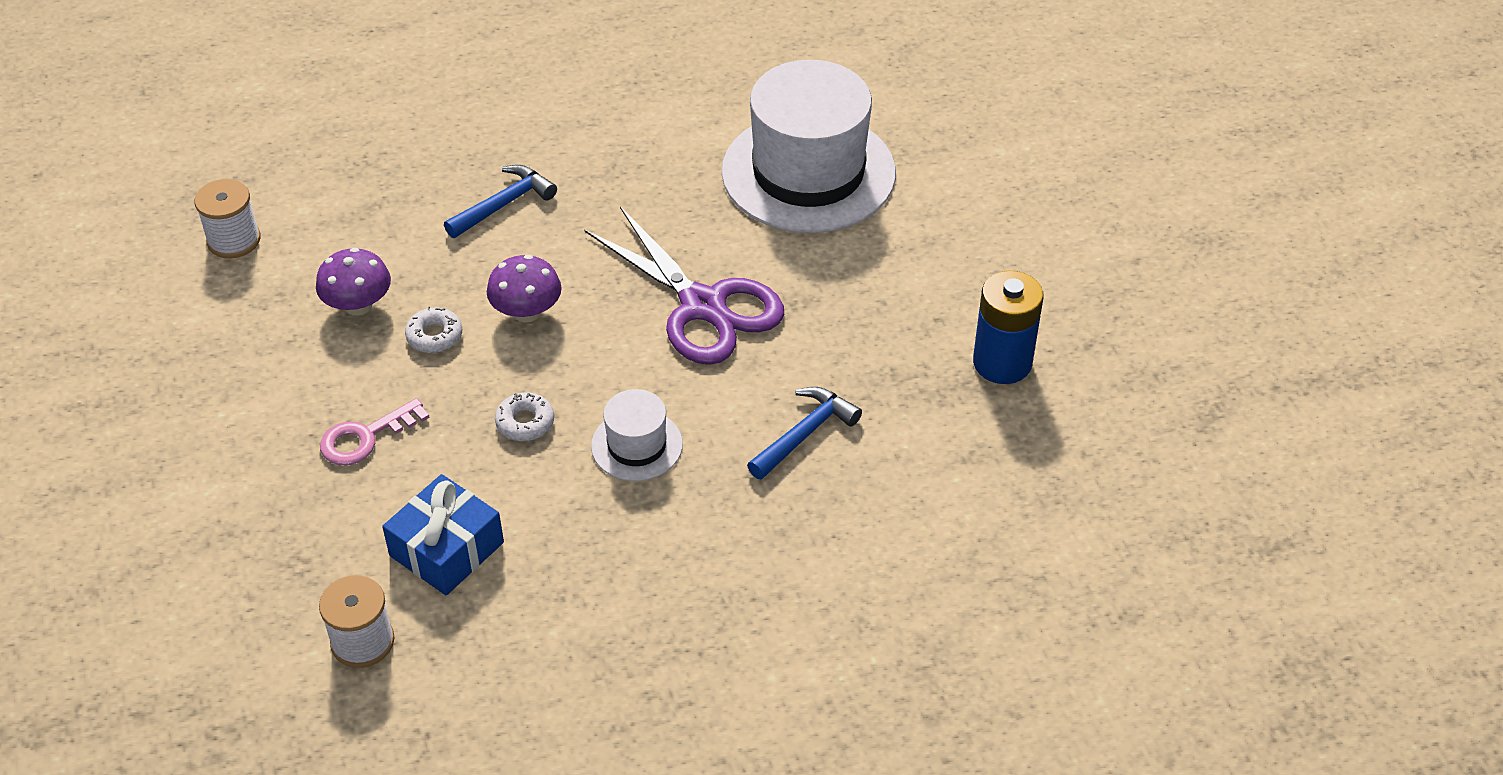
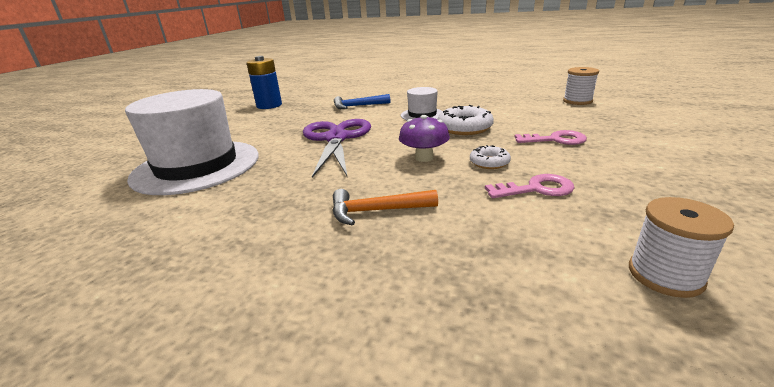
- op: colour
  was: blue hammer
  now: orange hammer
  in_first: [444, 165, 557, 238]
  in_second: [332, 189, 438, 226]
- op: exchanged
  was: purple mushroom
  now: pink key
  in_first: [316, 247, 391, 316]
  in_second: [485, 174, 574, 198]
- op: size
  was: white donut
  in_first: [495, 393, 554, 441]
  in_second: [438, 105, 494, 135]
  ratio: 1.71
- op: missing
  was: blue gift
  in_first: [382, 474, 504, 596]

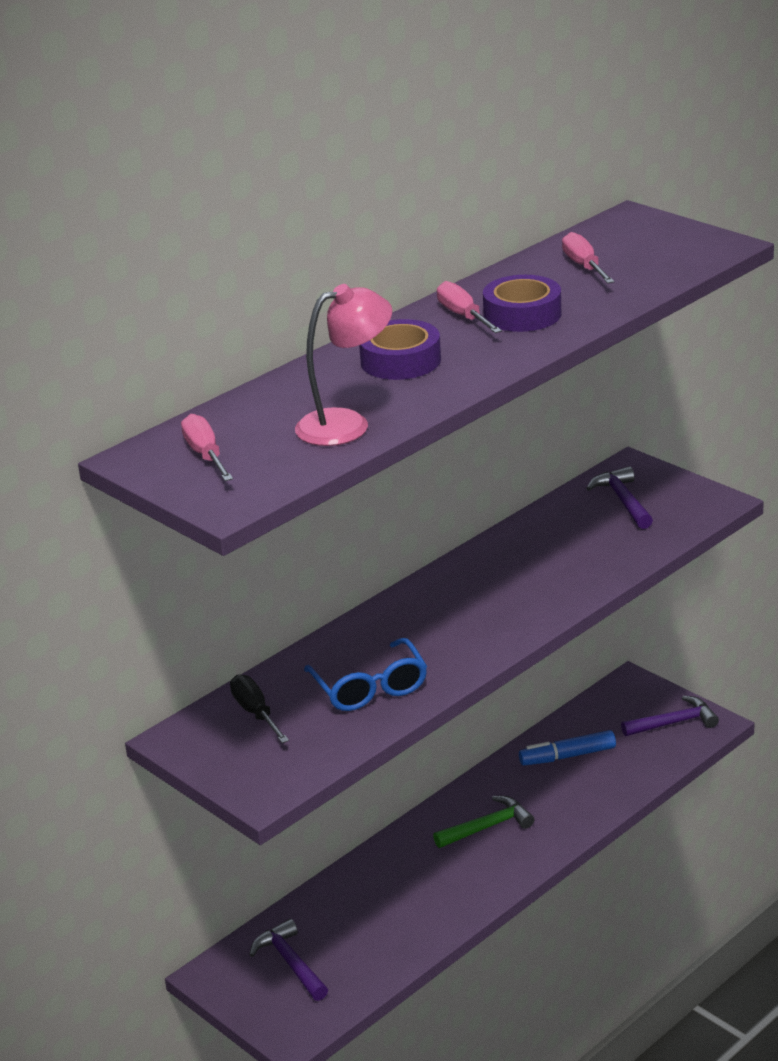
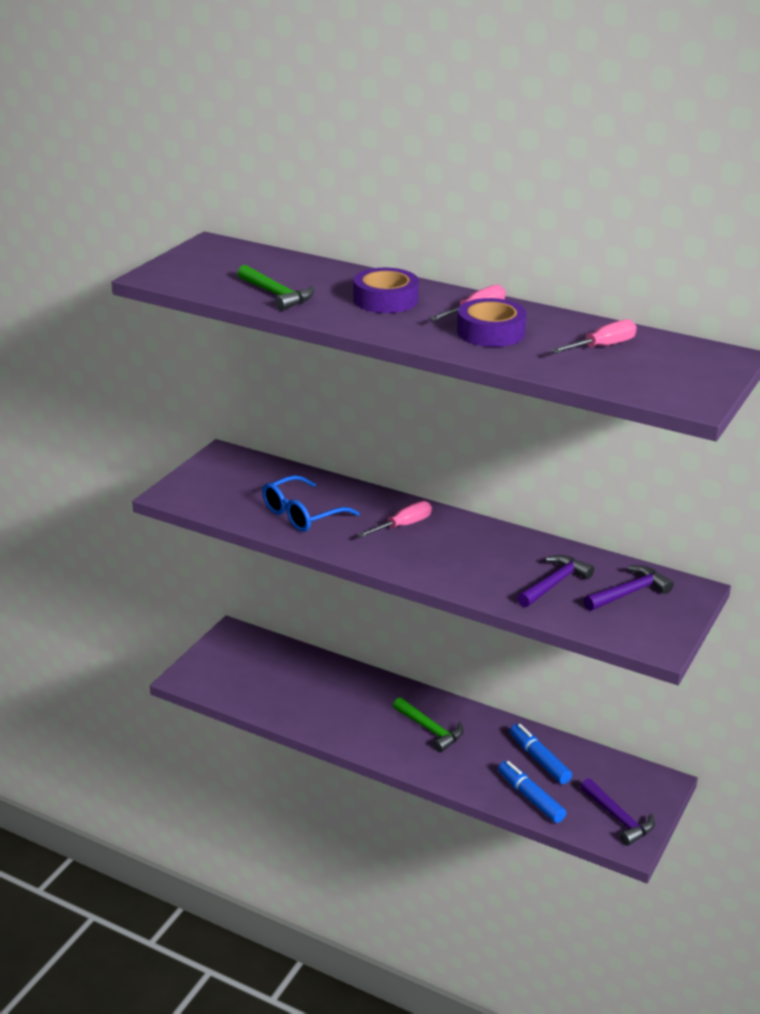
- op: exchanged
  was: pink lamp
  now: green hammer
  in_first: [295, 284, 392, 446]
  in_second: [238, 265, 314, 311]
- op: relocated
  was: pink screwdriver
  in_first: [181, 414, 233, 481]
  in_second: [357, 501, 432, 538]
- op: missing
  was: black screwdriver
  in_first: [230, 674, 289, 743]
- op: relocated
  was: purple hammer
  in_first: [249, 919, 328, 1001]
  in_second: [517, 555, 594, 607]
- op: appeared
  now: blue marker
  in_second: [498, 761, 566, 823]

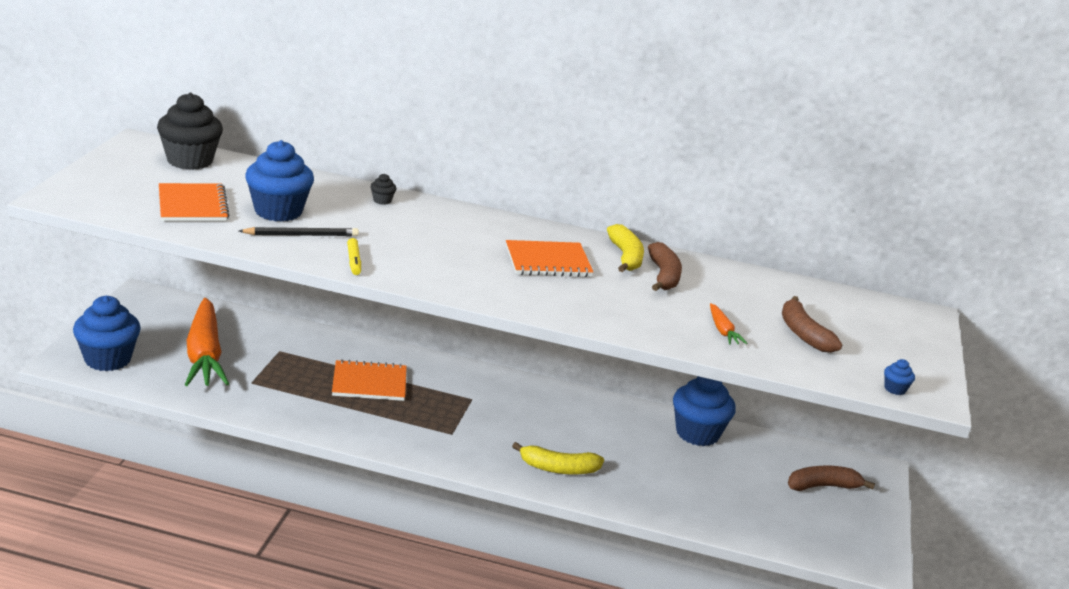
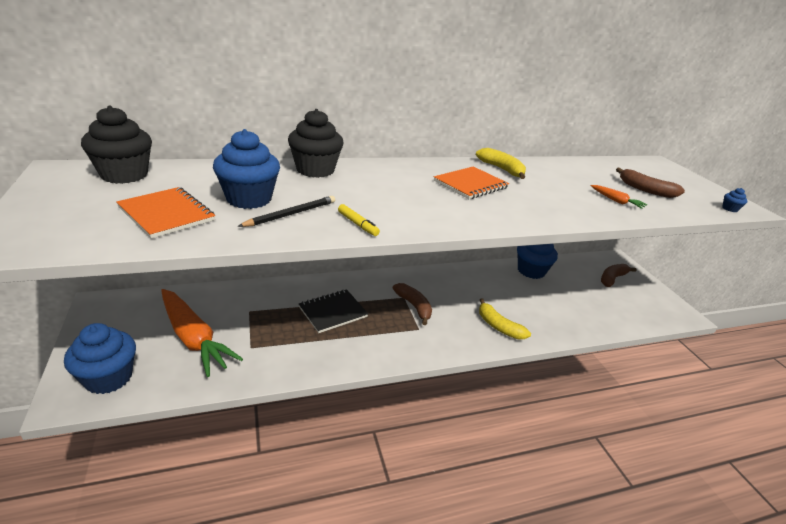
- op: size
  was: black cupcake
  in_first: [370, 174, 396, 205]
  in_second: [288, 109, 344, 178]
  ratio: 2.48
- op: relocated
  was: brown banana
  in_first: [648, 242, 682, 291]
  in_second: [393, 283, 432, 325]
- op: colour
  was: orange notebook
  now: black notebook
  in_first: [332, 359, 407, 401]
  in_second: [299, 289, 368, 333]
- op: spun
  was: yellow banana
  in_first: [512, 442, 604, 475]
  in_second: [479, 299, 531, 339]
  clockwise: 75

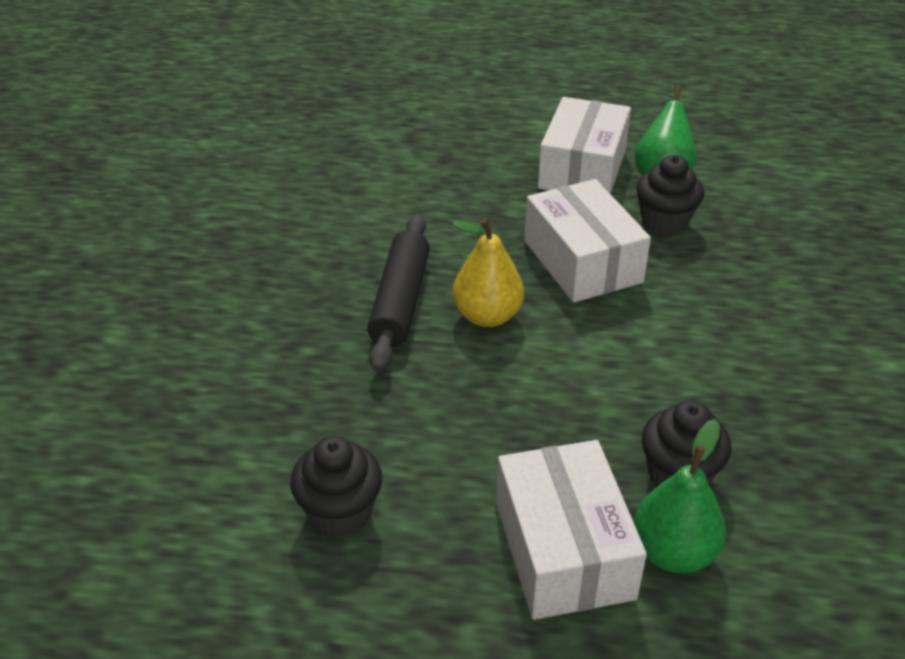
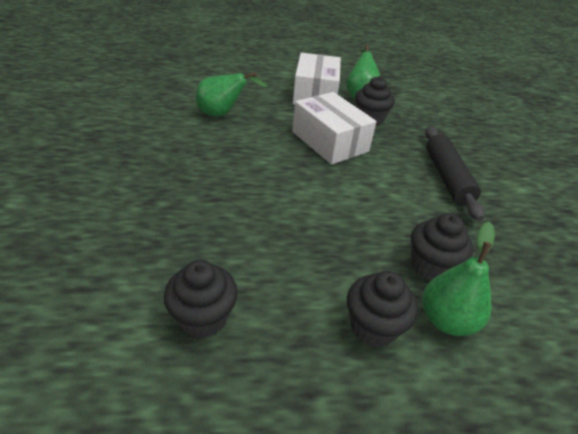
- op: relocated
  was: black rolling pin
  in_first: [367, 214, 430, 372]
  in_second: [425, 126, 485, 221]
- op: missing
  was: yellow pear
  in_first: [452, 218, 524, 327]
- op: exchanged
  was: white box
  now: black cupcake
  in_first: [496, 440, 647, 620]
  in_second: [347, 271, 418, 348]
- op: appeared
  now: green pear
  in_second: [196, 72, 268, 116]

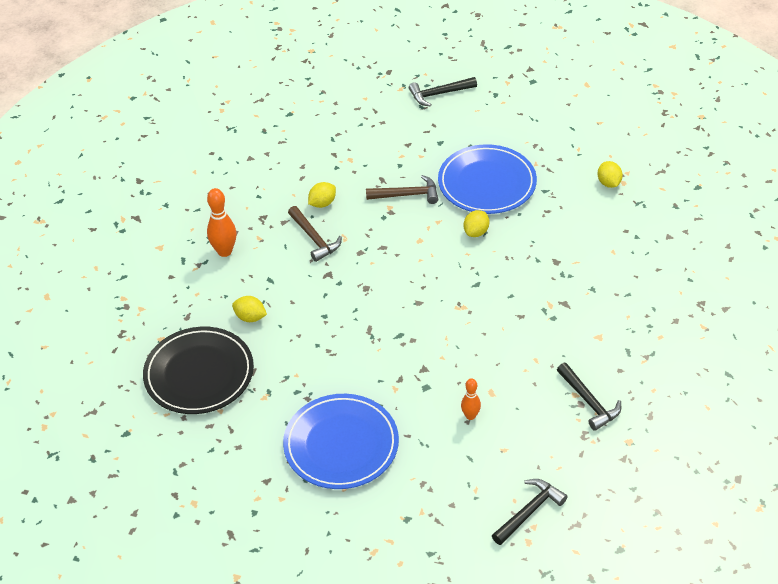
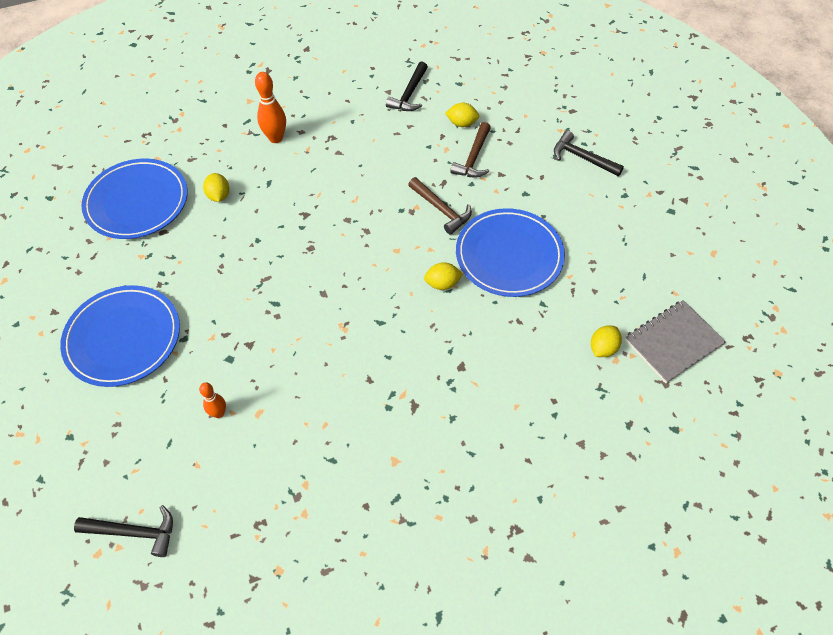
- op: relocated
  was: yellow lemon
  in_first: [308, 182, 336, 208]
  in_second: [445, 103, 479, 127]
- op: relocated
  was: brown hammer
  in_first: [288, 206, 342, 262]
  in_second: [450, 122, 491, 178]
- op: colour
  was: black plate
  now: blue plate
  in_first: [143, 327, 254, 414]
  in_second: [81, 159, 188, 239]
- op: relocated
  was: black hammer
  in_first: [557, 363, 621, 431]
  in_second: [386, 61, 428, 111]
- op: appeared
  now: grey notebook
  in_second: [625, 300, 726, 383]

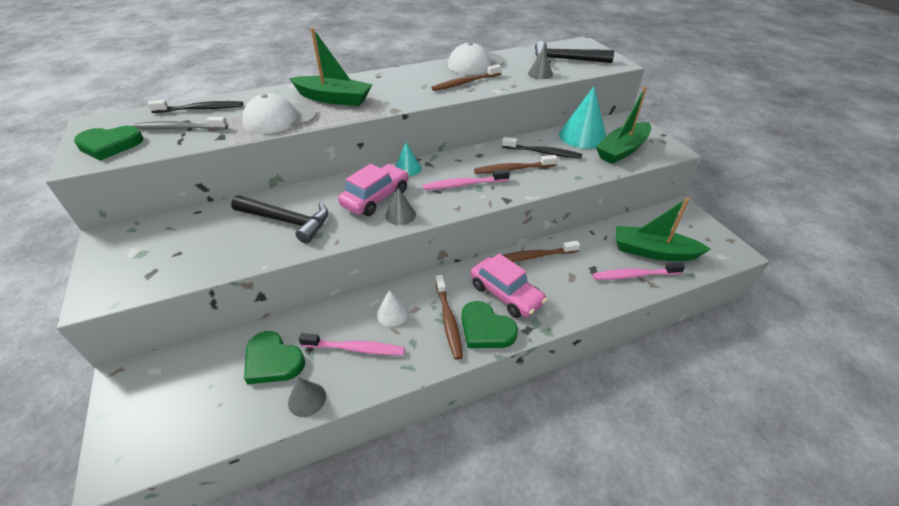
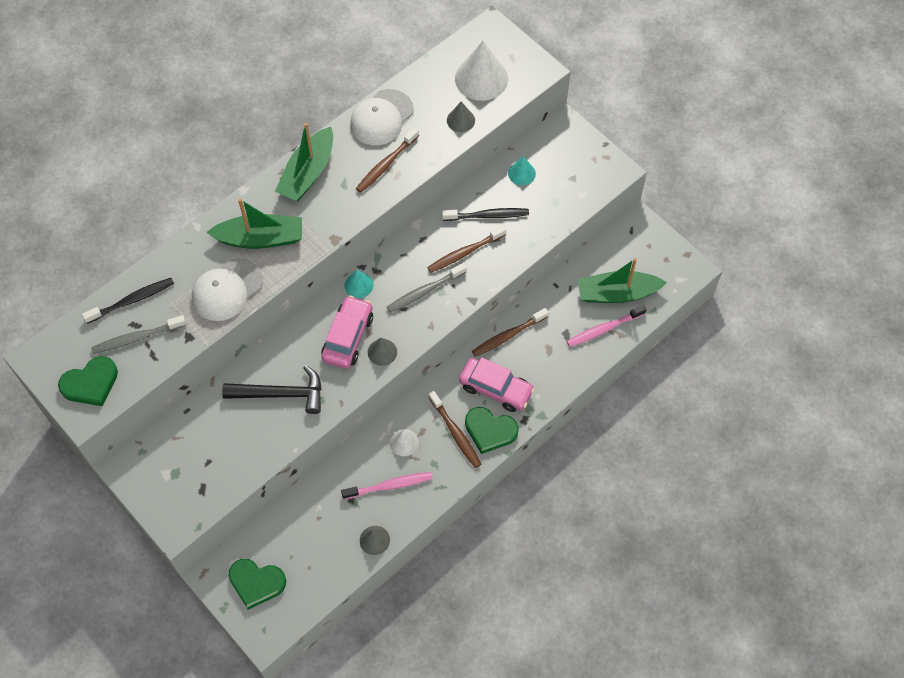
- op: exchanged
  was: black hammer
  now: white cone
  in_first: [535, 41, 614, 63]
  in_second: [455, 41, 508, 101]
- op: size
  was: turquoise cone
  in_first: [559, 86, 606, 149]
  in_second: [508, 156, 536, 185]
  ratio: 0.52
- op: relocated
  was: green boat
  in_first: [596, 87, 651, 164]
  in_second: [275, 123, 333, 201]
- op: colour
  was: pink toothbrush
  now: grey toothbrush
  in_first: [423, 169, 510, 190]
  in_second: [387, 263, 467, 313]
- op: relocated
  was: green heart
  in_first: [244, 331, 305, 384]
  in_second: [228, 559, 286, 610]

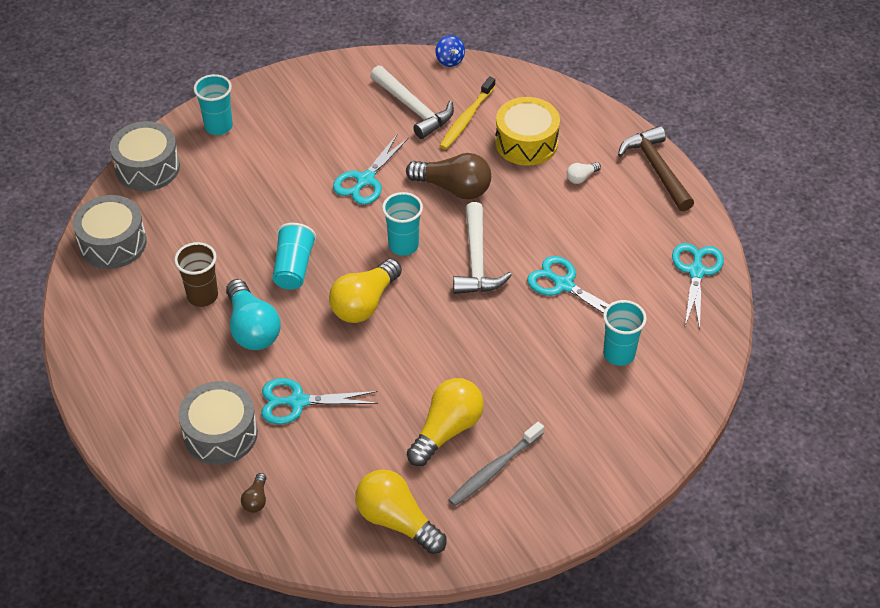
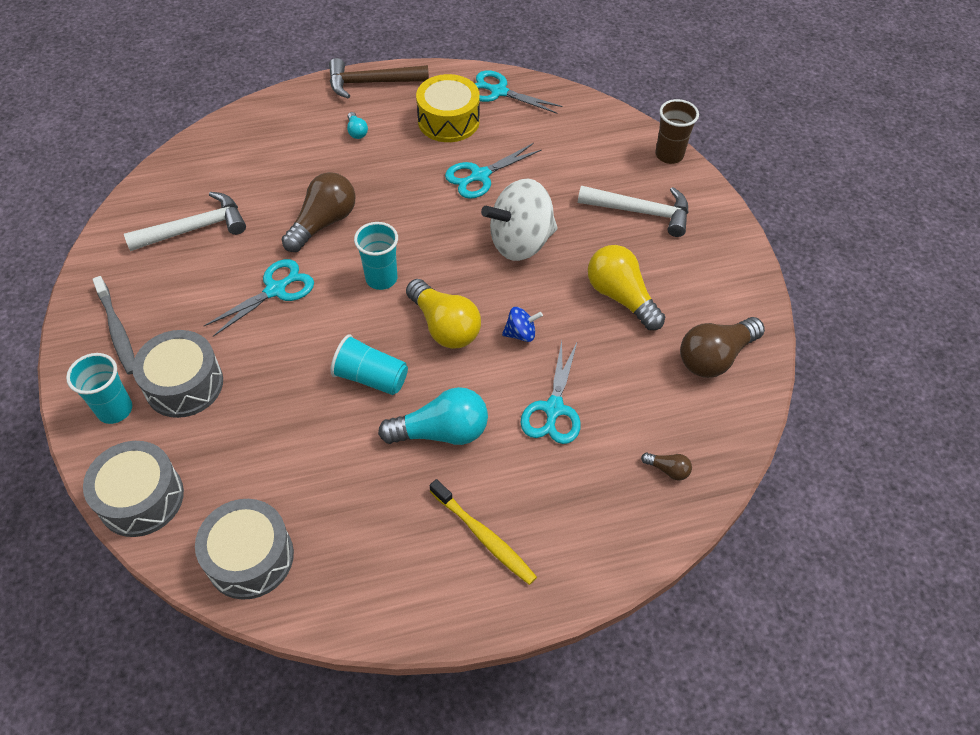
- op: relocated
  was: blue spinning top
  in_first: [435, 35, 465, 67]
  in_second: [502, 307, 543, 342]
- op: relocated
  was: yellow toothbrush
  in_first: [440, 76, 495, 149]
  in_second: [430, 479, 537, 585]
- op: relocated
  was: yellow drum
  in_first: [495, 97, 560, 166]
  in_second: [416, 74, 480, 142]
- op: spun
  was: turquoise scissors
  in_first: [333, 133, 409, 205]
  in_second: [204, 259, 314, 337]
  clockwise: -90
- op: colour
  was: white light bulb
  now: turquoise light bulb
  in_first: [567, 162, 601, 184]
  in_second: [347, 112, 368, 139]
- op: relocated
  was: white hammer
  in_first: [453, 202, 512, 294]
  in_second: [578, 186, 689, 237]
- op: relocated
  was: brown cup
  in_first: [174, 242, 218, 307]
  in_second: [655, 99, 699, 164]
- op: missing
  was: turquoise cup
  in_first: [603, 300, 647, 366]
- op: relocated
  was: grey drum
  in_first: [178, 381, 258, 465]
  in_second: [132, 330, 223, 418]
- op: relocated
  was: grey toothbrush
  in_first: [449, 422, 544, 506]
  in_second: [92, 276, 135, 375]
- op: colour
  was: yellow light bulb
  now: brown light bulb
  in_first: [355, 469, 447, 554]
  in_second: [680, 317, 765, 378]
- op: appeared
  now: white spinning top
  in_second: [481, 179, 558, 261]

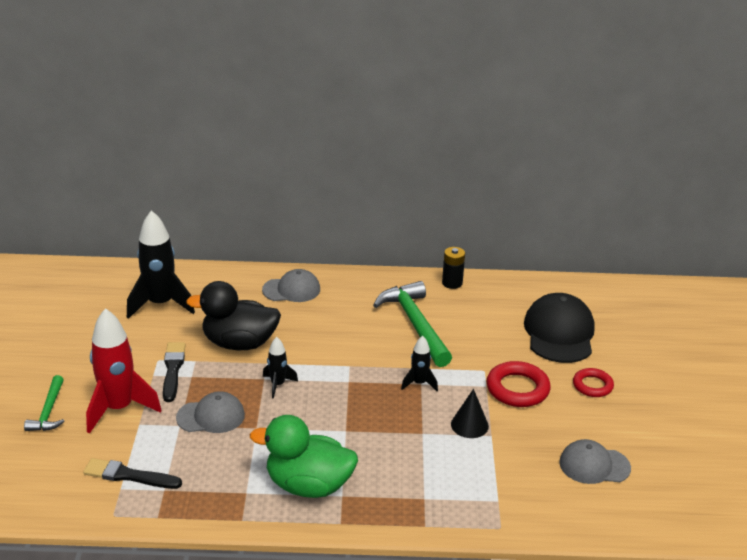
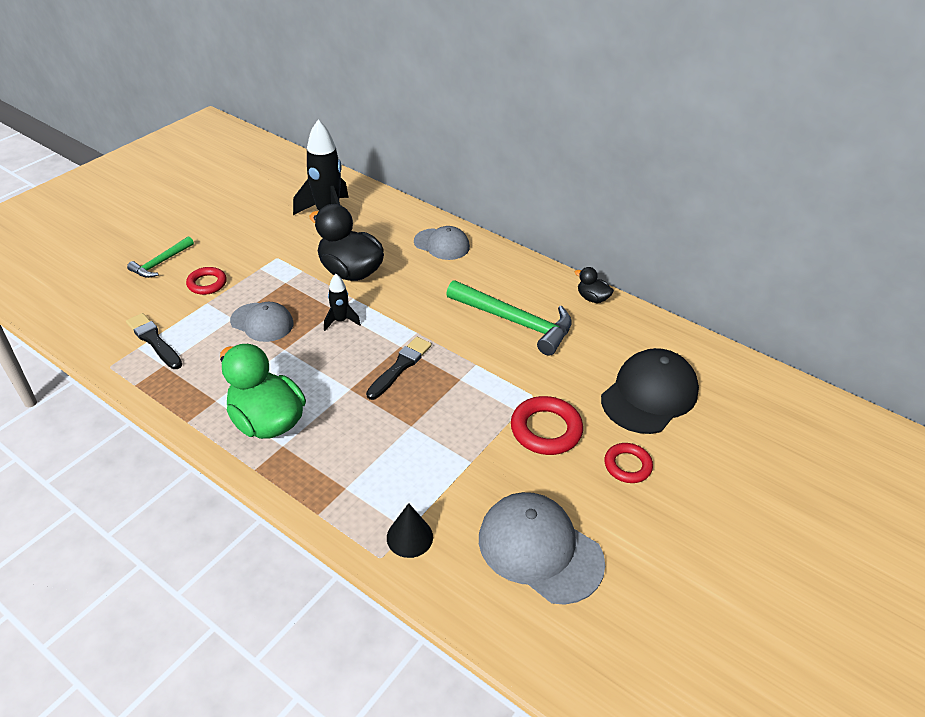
- op: exchanged
  was: black battery
  now: black duck
  in_first: [442, 247, 465, 289]
  in_second: [574, 267, 614, 303]
- op: spun
  was: green hammer
  in_first: [373, 281, 452, 367]
  in_second: [446, 280, 572, 356]
  clockwise: 105
- op: exchanged
  was: red rocket
  now: red ring
  in_first: [86, 308, 162, 433]
  in_second: [186, 267, 227, 295]
- op: missing
  was: black rocket
  in_first: [401, 336, 438, 391]
- op: relocated
  was: black brush
  in_first: [163, 342, 186, 402]
  in_second: [366, 337, 432, 400]
- op: relocated
  was: black cone
  in_first: [451, 389, 489, 438]
  in_second: [387, 503, 433, 558]
- op: size
  was: grey cap
  in_first: [559, 439, 631, 484]
  in_second: [479, 492, 605, 605]
  ratio: 1.57

